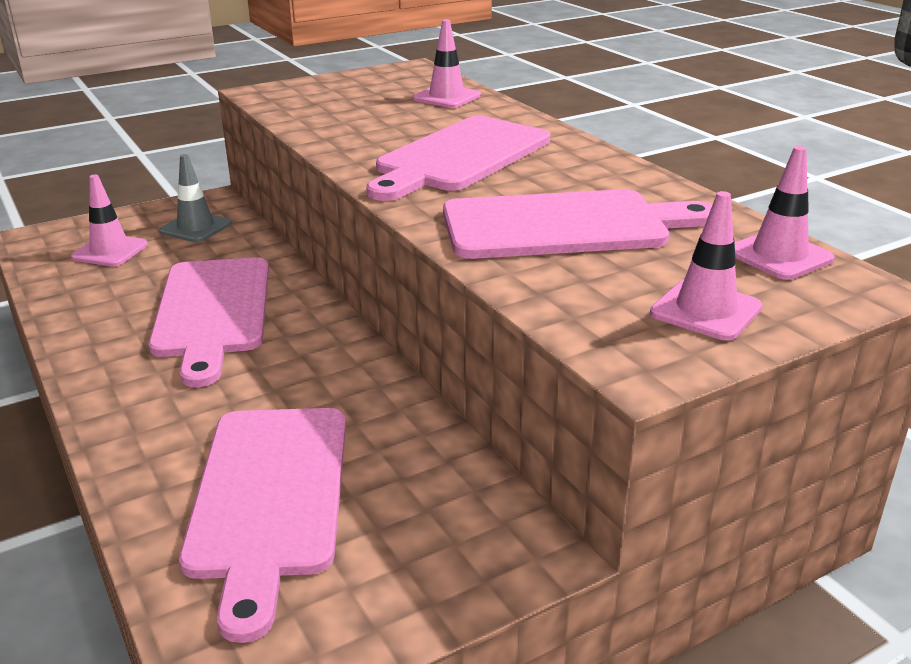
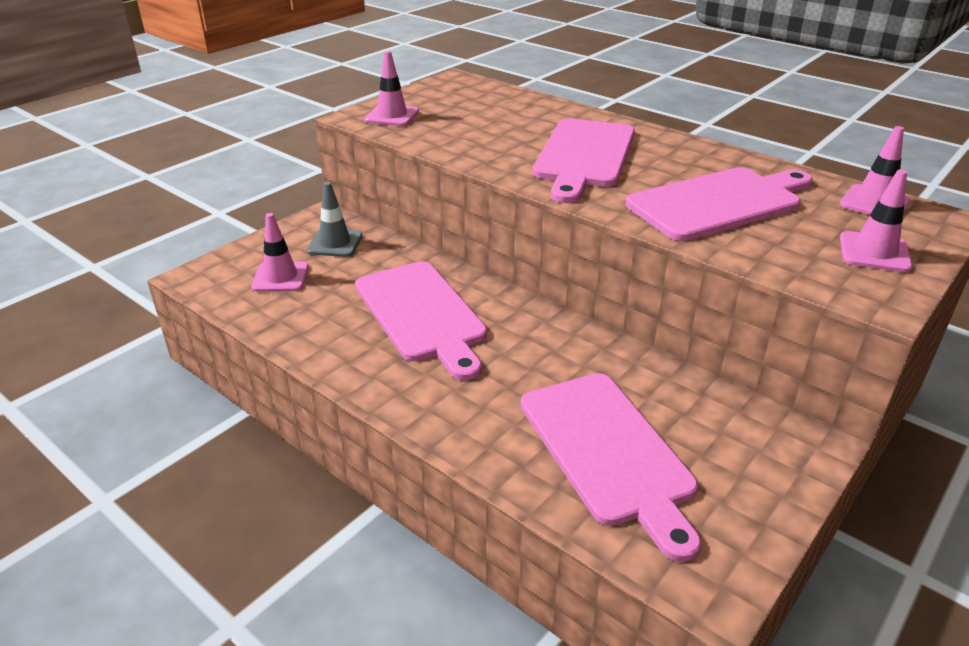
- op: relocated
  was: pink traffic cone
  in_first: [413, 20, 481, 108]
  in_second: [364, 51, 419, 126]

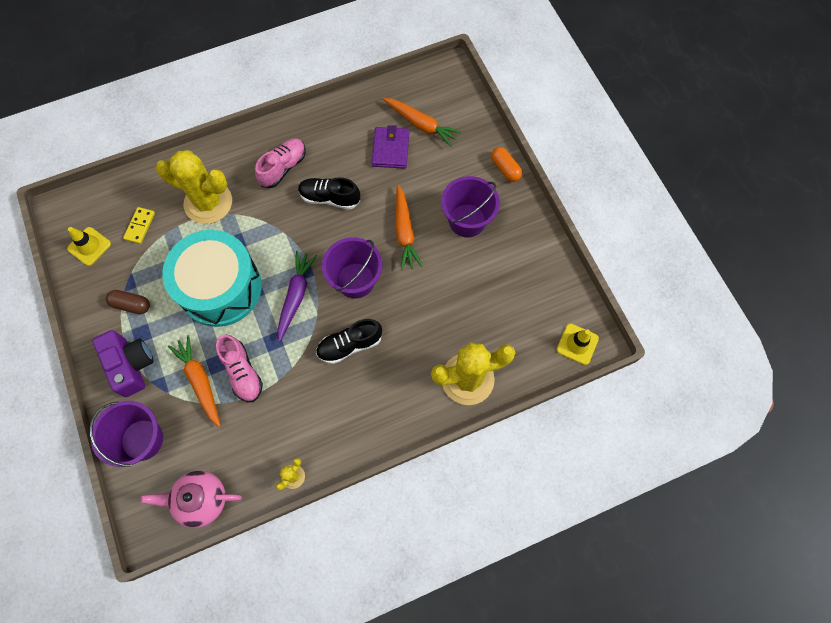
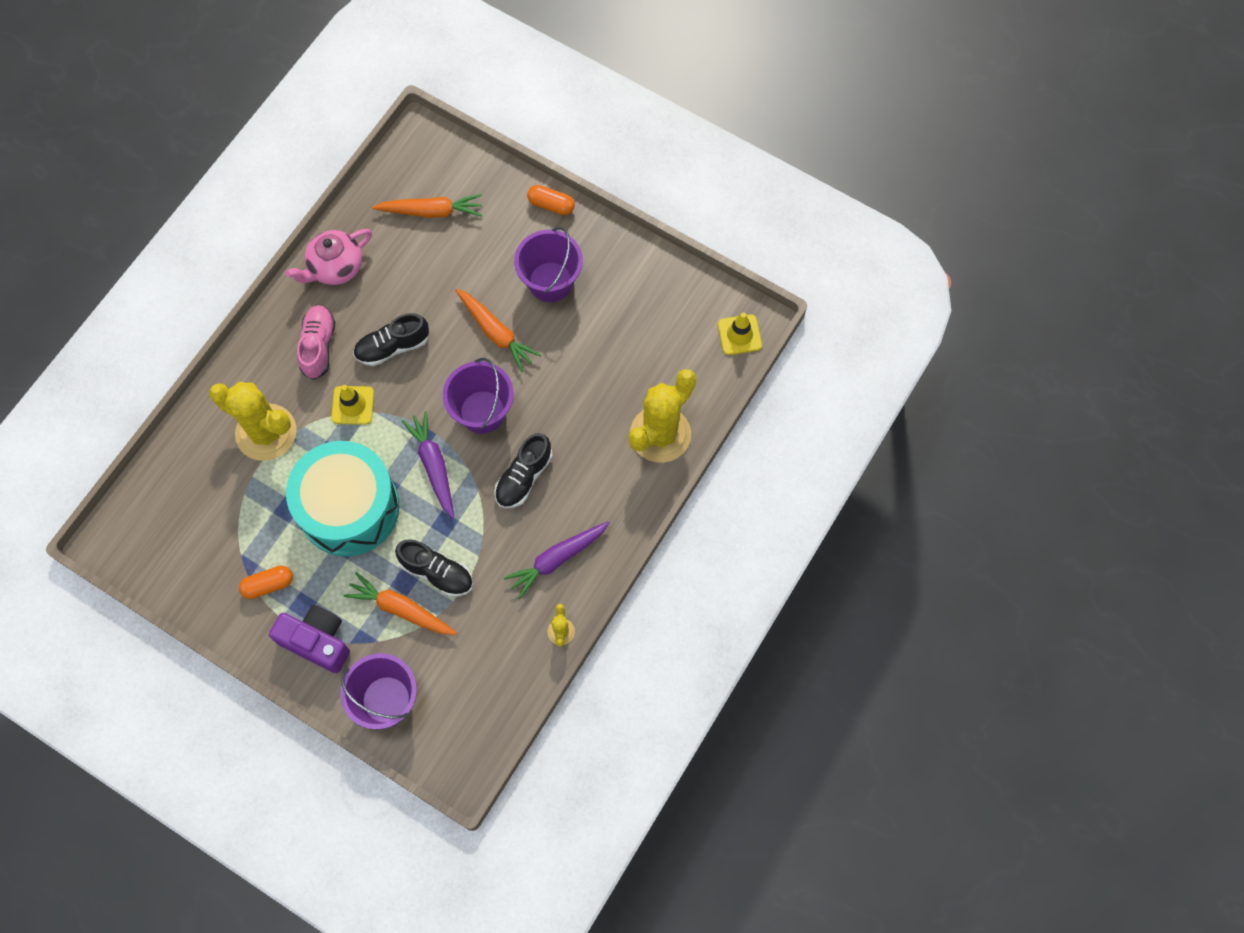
- op: missing
  was: purple wallet
  in_first: [372, 125, 409, 169]
- op: spun
  was: yellow cactus
  in_first: [156, 150, 232, 224]
  in_second: [209, 382, 297, 461]
  clockwise: 45
- op: missing
  was: yellow domino
  in_first: [123, 207, 155, 244]
- op: relocated
  was: yellow traffic cone
  in_first: [67, 227, 111, 266]
  in_second: [331, 385, 374, 425]
- op: colour
  was: brown capsule
  now: orange capsule
  in_first: [106, 290, 150, 314]
  in_second: [239, 566, 293, 599]
- op: colour
  was: pink shoe
  now: black shoe
  in_first: [216, 335, 263, 402]
  in_second: [395, 539, 473, 597]
- op: relocated
  was: pink teapot
  in_first: [140, 471, 242, 528]
  in_second: [285, 229, 372, 285]
- op: appeared
  now: purple carrot
  in_second: [504, 521, 610, 599]

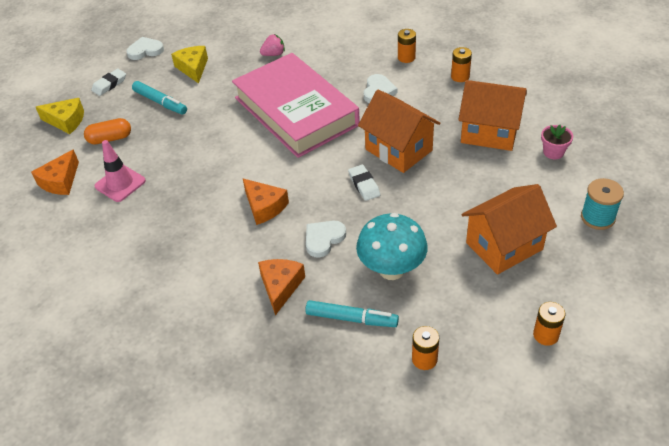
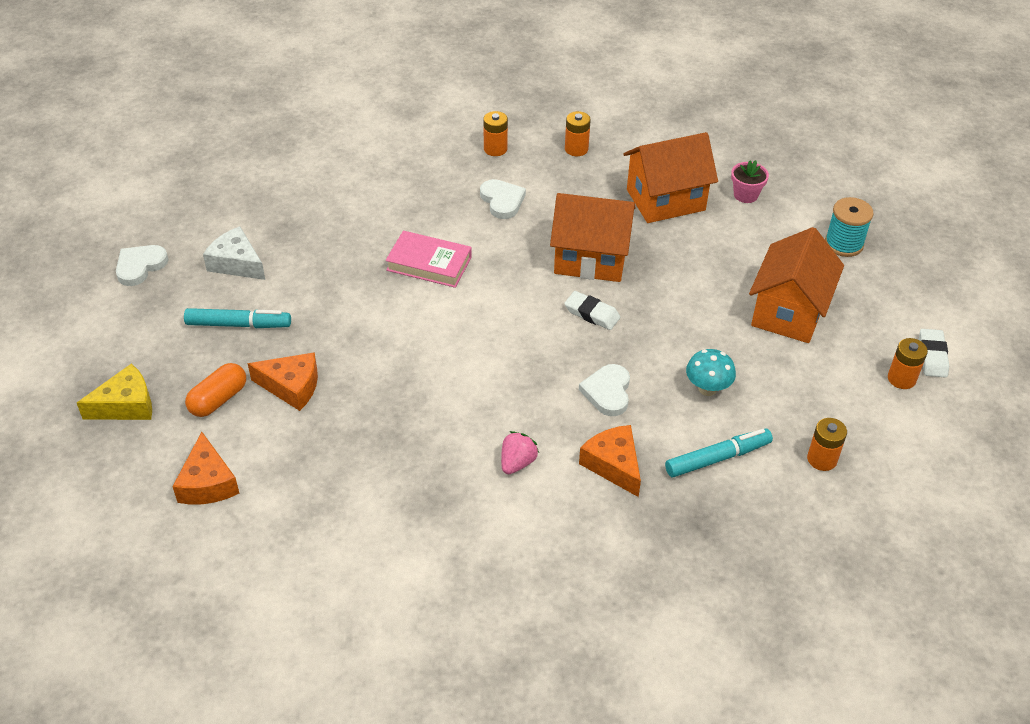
- op: relocated
  was: pink strawberry
  in_first: [260, 34, 285, 56]
  in_second: [501, 431, 539, 474]
- op: colour
  was: yellow cheese
  now: white cheese
  in_first: [171, 46, 208, 84]
  in_second: [203, 226, 265, 280]
- op: size
  was: pink book
  in_first: [232, 53, 360, 158]
  in_second: [386, 231, 472, 288]
  ratio: 0.46
- op: relocated
  was: white eraser
  in_first: [91, 69, 126, 96]
  in_second: [919, 329, 949, 378]
- op: missing
  was: pink traffic cone
  in_first: [94, 140, 146, 202]
- op: relocated
  was: orange cheese
  in_first: [243, 179, 289, 225]
  in_second: [248, 352, 318, 411]
- op: size
  was: turquoise mushroom
  in_first: [356, 213, 428, 280]
  in_second: [686, 349, 736, 396]
  ratio: 0.58

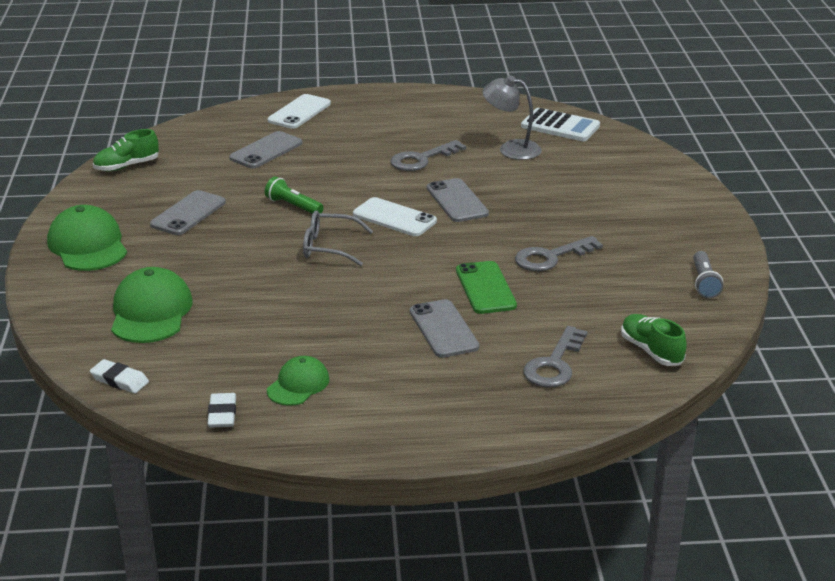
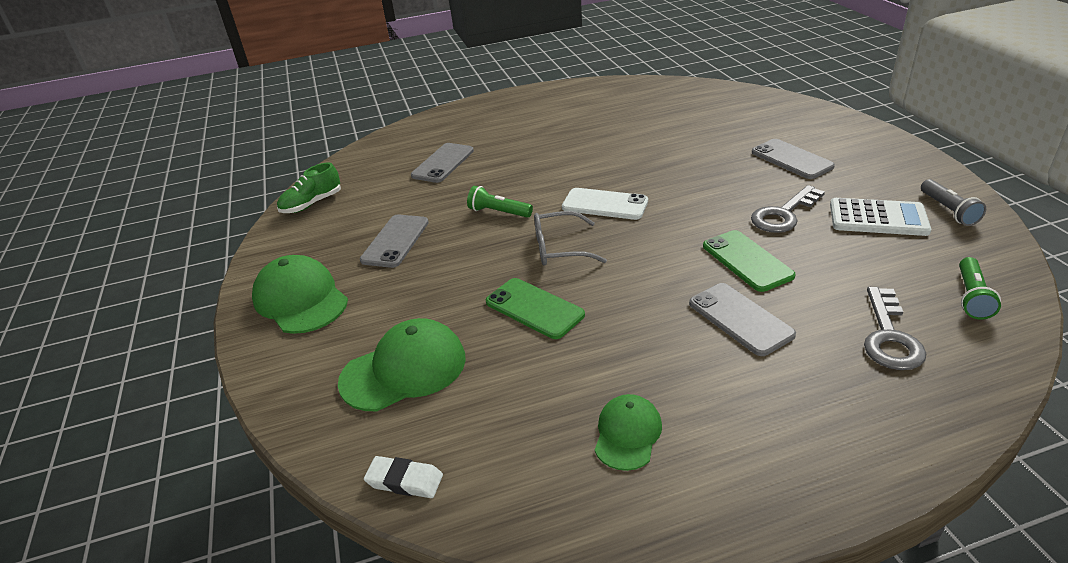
- op: missing
  was: grey lamp
  in_first: [483, 75, 542, 160]
- op: missing
  was: white phone
  in_first: [268, 94, 331, 129]
- op: relocated
  was: white calculator
  in_first: [521, 108, 600, 141]
  in_second: [830, 198, 931, 236]
- op: missing
  was: grey key
  in_first: [390, 140, 466, 171]
- op: relocated
  was: grey phone
  in_first: [427, 178, 489, 222]
  in_second: [752, 139, 835, 179]
- op: spun
  was: green cap
  in_first: [111, 267, 193, 343]
  in_second: [338, 318, 466, 411]
  clockwise: 75
- op: exchanged
  was: green shoe
  now: green flashlight
  in_first: [621, 314, 687, 366]
  in_second: [959, 257, 1001, 320]
- op: missing
  was: white eraser
  in_first: [207, 393, 236, 428]
- op: appeared
  now: green phone
  in_second: [486, 278, 585, 339]

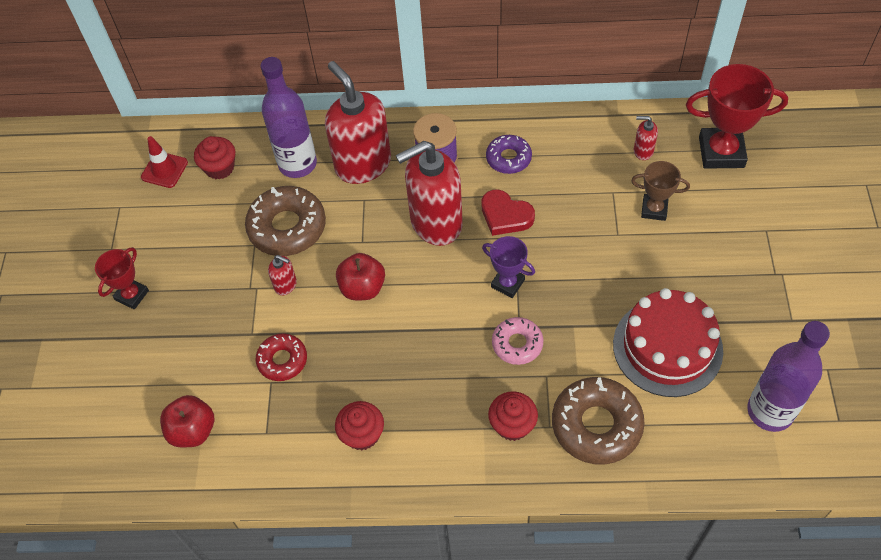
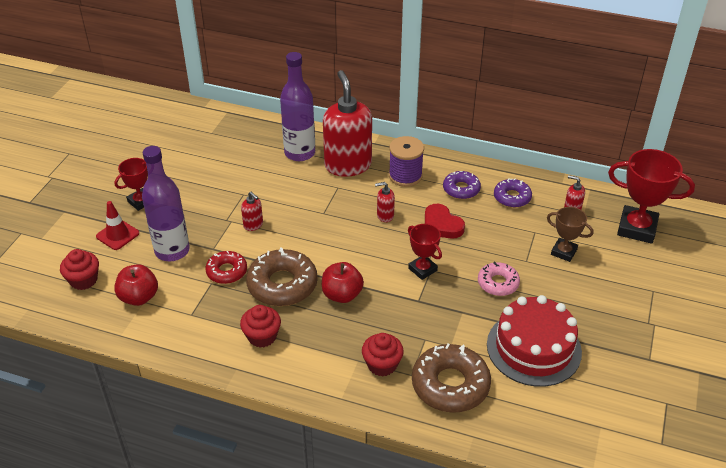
- op: relocated
  was: red traffic cone
  in_first: [141, 136, 188, 188]
  in_second: [96, 201, 139, 250]
- op: relocated
  was: red cupcake
  in_first: [194, 136, 235, 180]
  in_second: [60, 249, 99, 290]
- op: size
  was: red soap dispenser
  in_first: [396, 141, 463, 246]
  in_second: [375, 182, 395, 222]
  ratio: 0.42
- op: relocated
  was: brown donut
  in_first: [245, 186, 326, 256]
  in_second: [246, 247, 318, 306]
- op: colour
  was: purple trophy
  now: red trophy
  in_first: [482, 236, 535, 298]
  in_second: [408, 224, 442, 280]
- op: relocated
  was: red apple
  in_first: [336, 253, 385, 301]
  in_second: [322, 262, 364, 303]
- op: relocated
  was: pink donut
  in_first: [492, 317, 543, 365]
  in_second: [478, 262, 520, 296]
- op: relocated
  was: purple bottle
  in_first: [747, 321, 830, 432]
  in_second: [142, 146, 190, 261]
- op: appeared
  now: purple donut
  in_second: [494, 178, 532, 208]

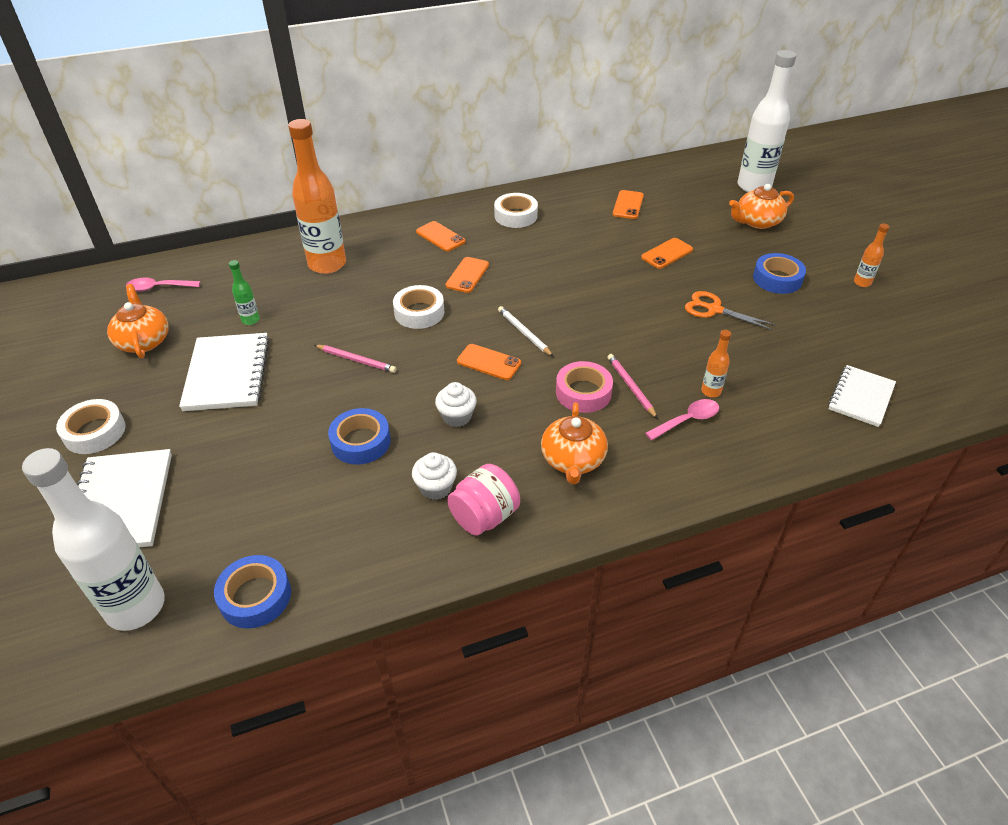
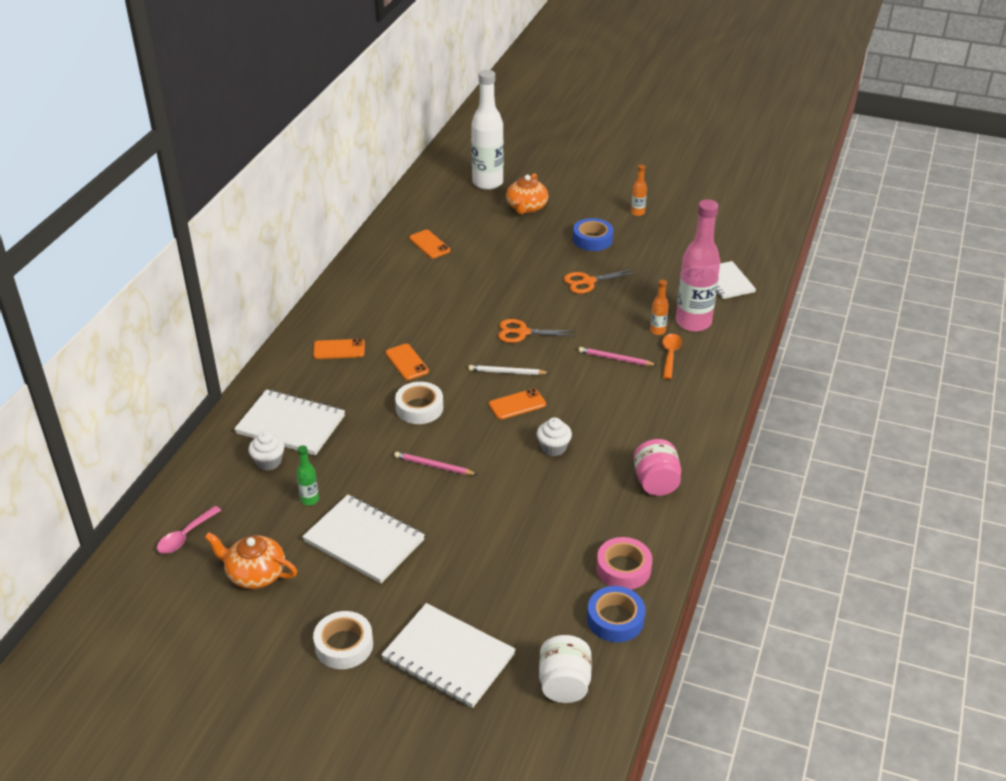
- op: exchanged
  was: orange bottle
  now: white notebook
  in_first: [288, 119, 346, 274]
  in_second: [234, 389, 345, 456]
- op: missing
  was: white tape
  in_first: [494, 193, 538, 228]
- op: missing
  was: orange phone
  in_first: [641, 238, 693, 269]
- op: spun
  was: pink pencil
  in_first: [314, 345, 396, 373]
  in_second: [394, 452, 478, 475]
  clockwise: -135
- op: relocated
  was: pink tape
  in_first: [556, 361, 613, 413]
  in_second: [596, 537, 652, 590]
- op: colour
  was: pink spoon
  now: orange spoon
  in_first: [645, 399, 719, 441]
  in_second: [662, 334, 682, 379]
- op: missing
  was: orange teapot
  in_first: [541, 402, 608, 484]
- op: missing
  was: blue tape
  in_first: [328, 408, 391, 465]
- op: exchanged
  was: white bottle
  now: white jar
  in_first: [22, 448, 165, 631]
  in_second: [539, 635, 592, 703]
- op: relocated
  was: white cupcake
  in_first: [412, 452, 457, 500]
  in_second: [248, 431, 284, 471]
- op: appeared
  now: pink bottle
  in_second: [676, 199, 720, 332]
- op: appeared
  now: orange scissors
  in_second: [498, 319, 576, 343]

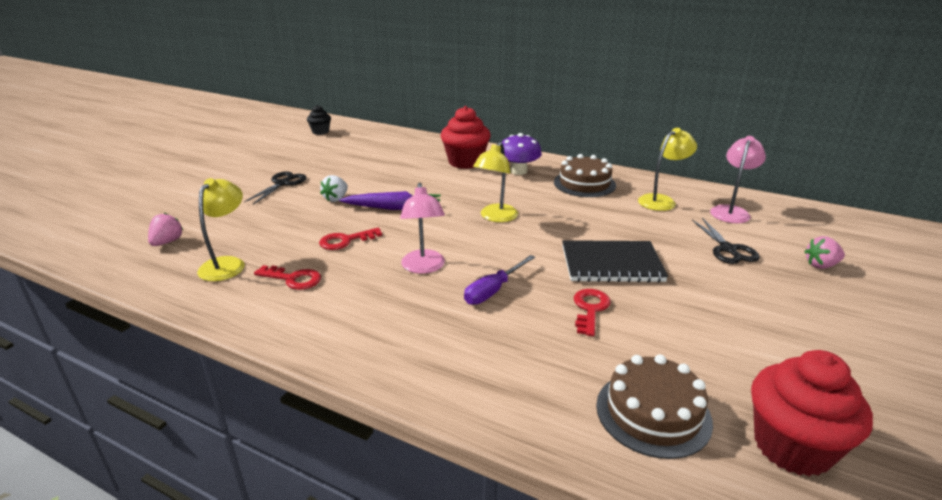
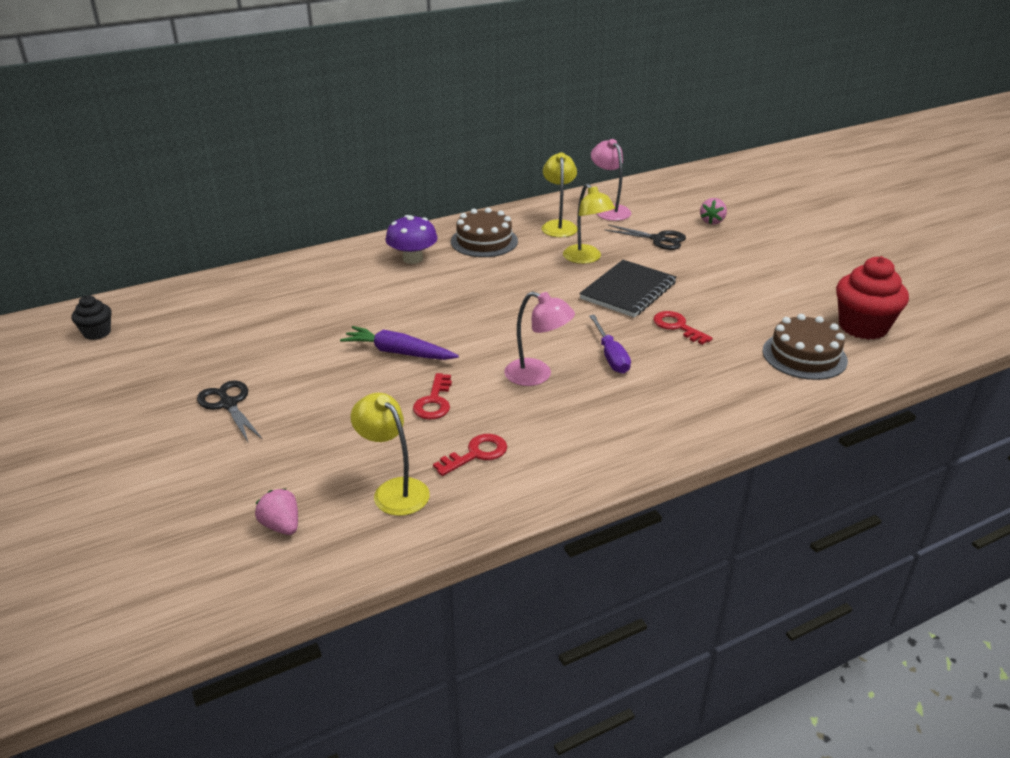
- op: missing
  was: red cupcake
  in_first: [441, 106, 491, 169]
- op: relocated
  was: yellow lamp
  in_first: [473, 142, 518, 222]
  in_second: [563, 184, 615, 264]
- op: missing
  was: white strawberry
  in_first: [320, 175, 348, 202]
- op: spun
  was: purple carrot
  in_first: [339, 191, 441, 210]
  in_second: [340, 326, 459, 360]
  clockwise: -105

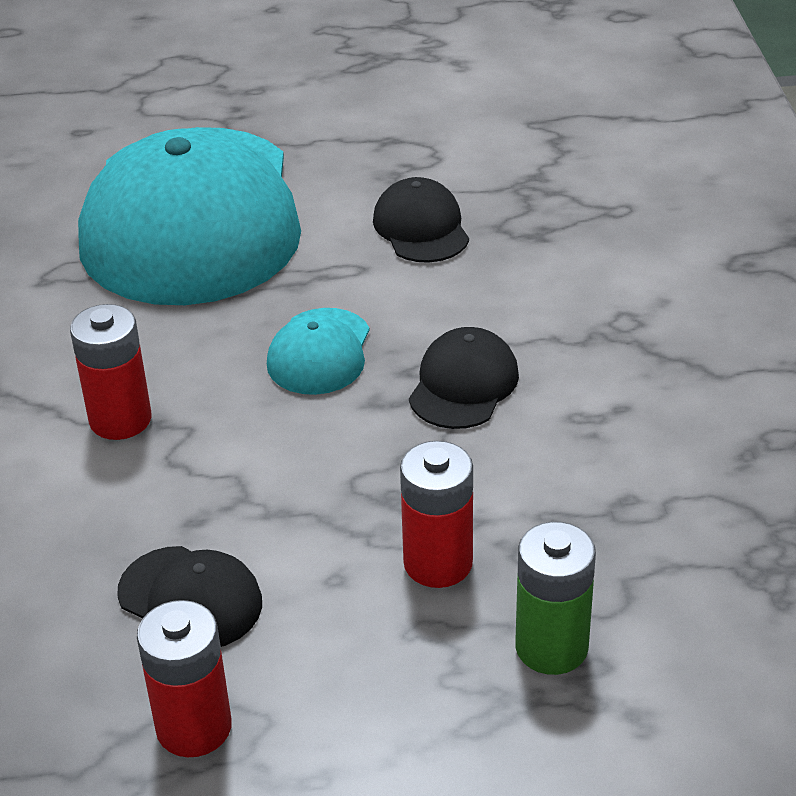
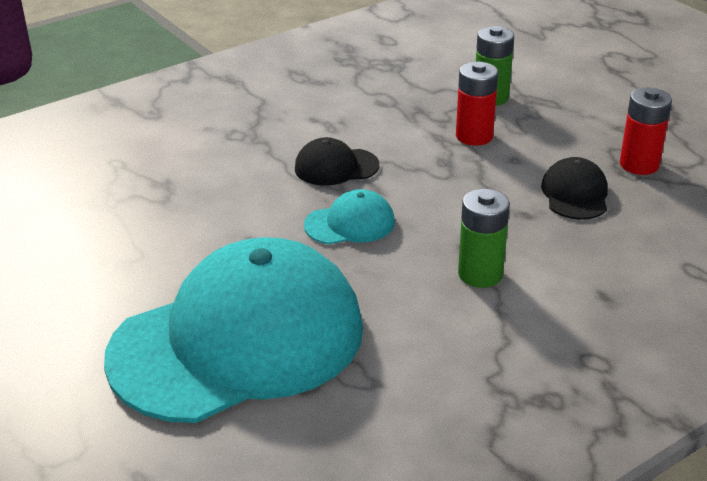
- op: missing
  was: black cap
  in_first: [373, 177, 469, 263]
- op: colour
  was: red battery
  now: green battery
  in_first: [70, 304, 152, 440]
  in_second: [458, 189, 510, 288]

